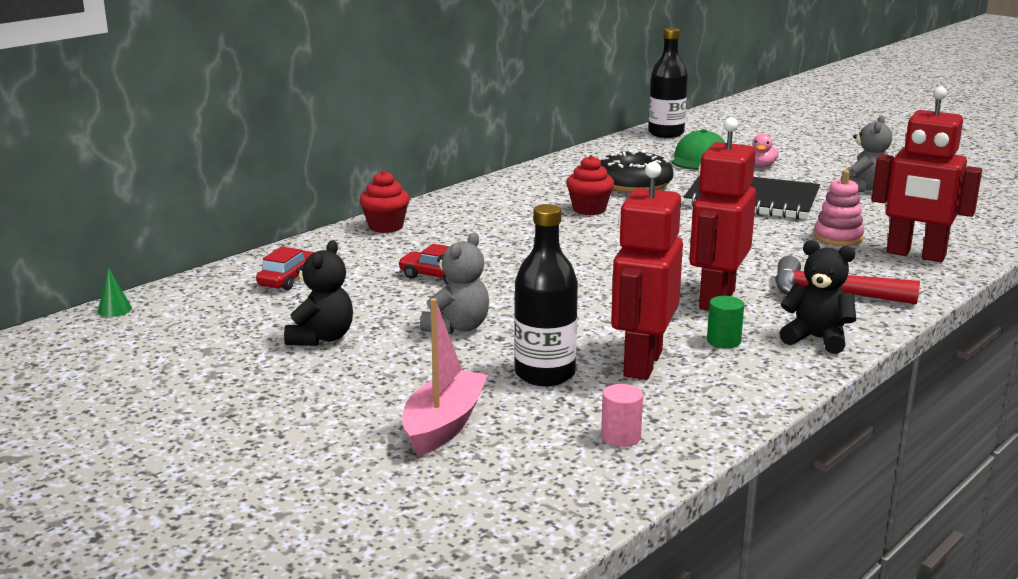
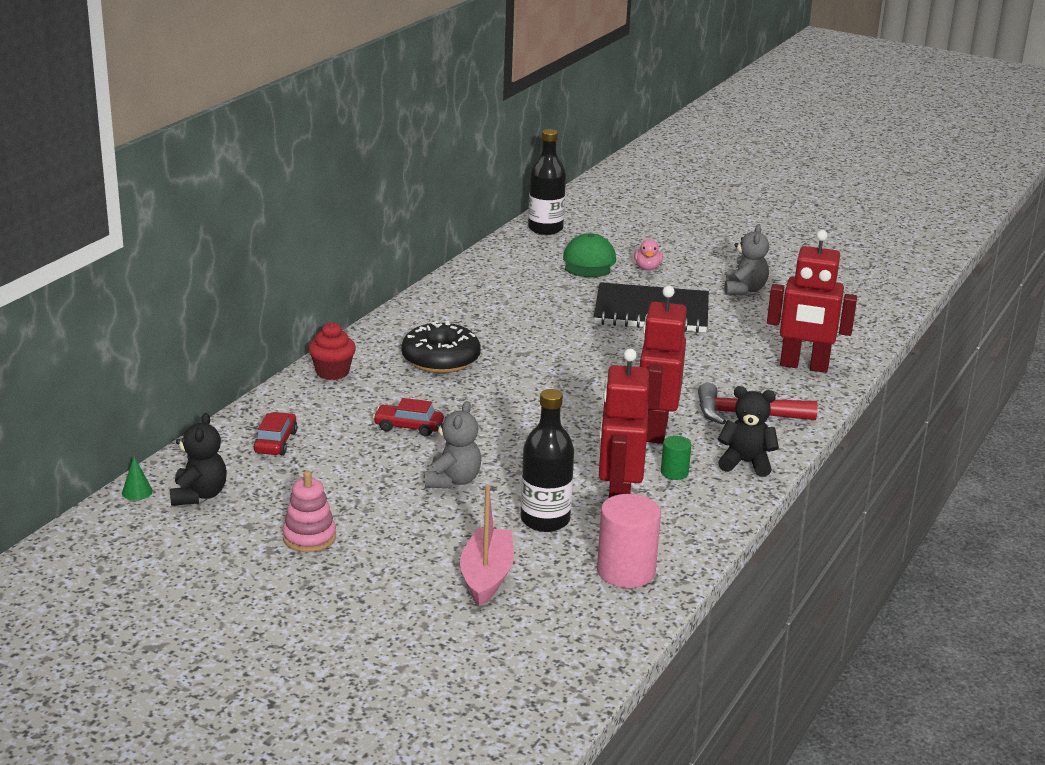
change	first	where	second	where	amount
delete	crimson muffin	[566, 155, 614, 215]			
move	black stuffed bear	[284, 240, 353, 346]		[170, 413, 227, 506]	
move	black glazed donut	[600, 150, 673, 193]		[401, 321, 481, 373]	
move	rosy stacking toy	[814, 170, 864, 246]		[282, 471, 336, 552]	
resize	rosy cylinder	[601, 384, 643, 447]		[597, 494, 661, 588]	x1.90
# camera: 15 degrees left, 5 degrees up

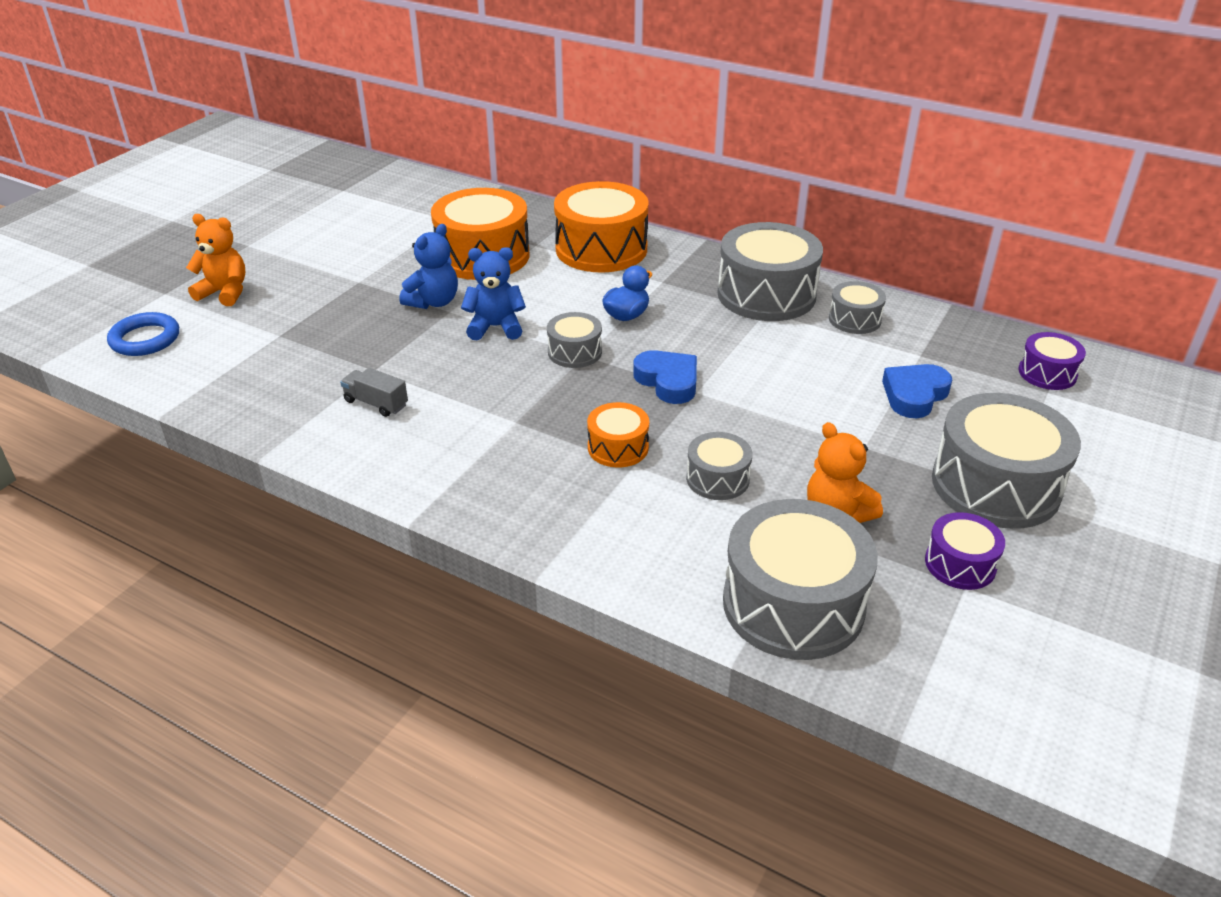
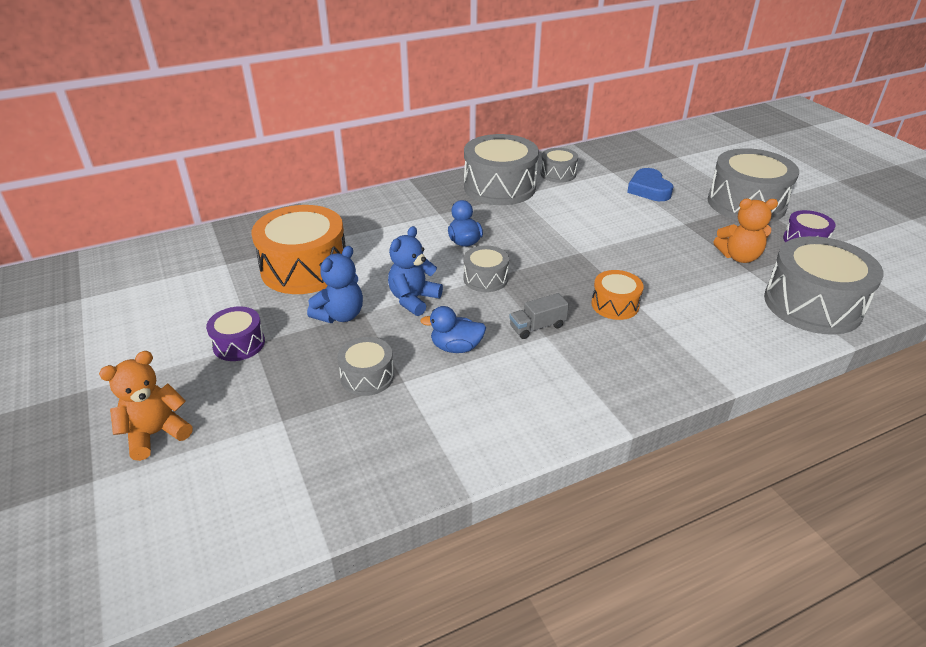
change	first	where	second	where	amount
delete	cobalt hoop	[107, 312, 179, 356]			
delete	bright orange toy drum	[554, 181, 648, 272]			
delete	cobalt heart	[633, 350, 697, 404]			
insert			cobalt rubber duck	[420, 306, 486, 353]	
move	ash-grey toy truck	[340, 368, 408, 417]		[509, 293, 569, 339]	
move	ash-grey toy drum	[686, 432, 752, 500]		[337, 337, 394, 396]	
move	royal purple toy drum	[1019, 332, 1086, 390]		[206, 306, 265, 361]	
rotate	cobalt stuffed bear	[399, 224, 458, 309]		[307, 246, 363, 323]	60 degrees clockwise
# camera: 55 degrees left, 0 degrees up

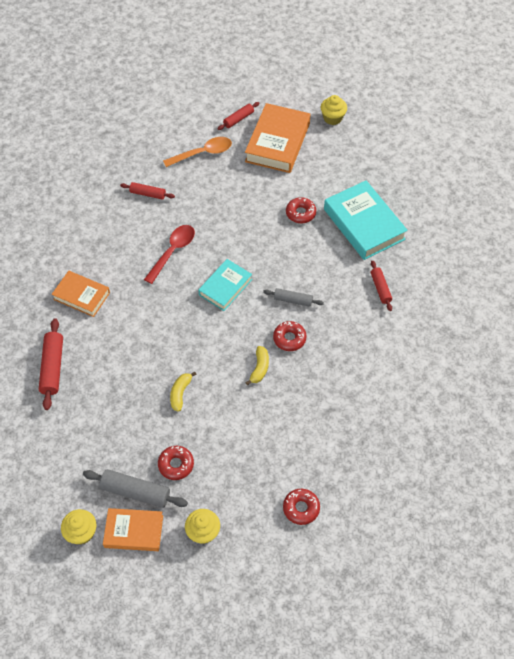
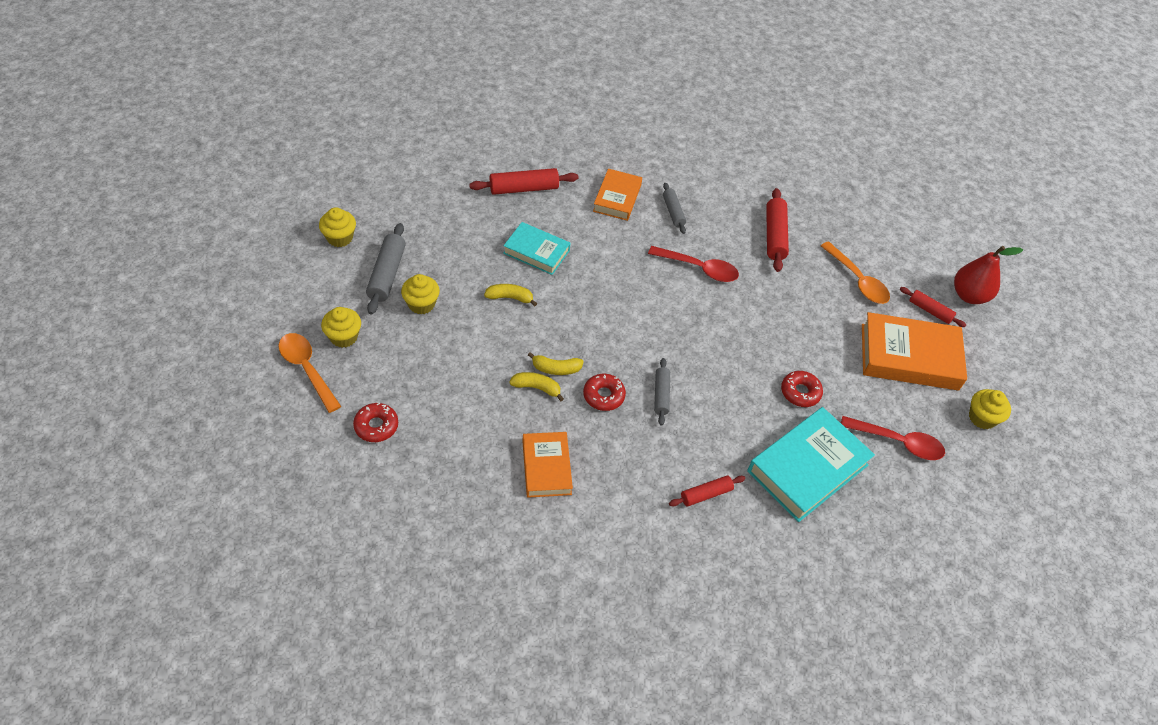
change	first	where	second	where	amount
insert			bright orange teaspoon	[278, 333, 341, 413]	
insert			bright yellow banana fruit	[509, 372, 564, 401]	
insert			ash-grey pastry roller	[663, 183, 686, 234]	
insert			crimson teaspoon	[841, 416, 945, 460]	
insert			crimson pear	[954, 246, 1023, 304]	
move	bright orange hardback	[103, 508, 163, 551]		[522, 432, 573, 498]	
move	aqua hardback	[198, 259, 252, 311]		[503, 222, 570, 275]	
replace	crimson glazed donut	[158, 446, 194, 480]	bright yellow muffin	[401, 274, 440, 314]	
resize	crimson pastry roller	[120, 182, 175, 200]		[766, 188, 789, 272]	x1.59
# camera: 75 degrees right, 5 degrees down

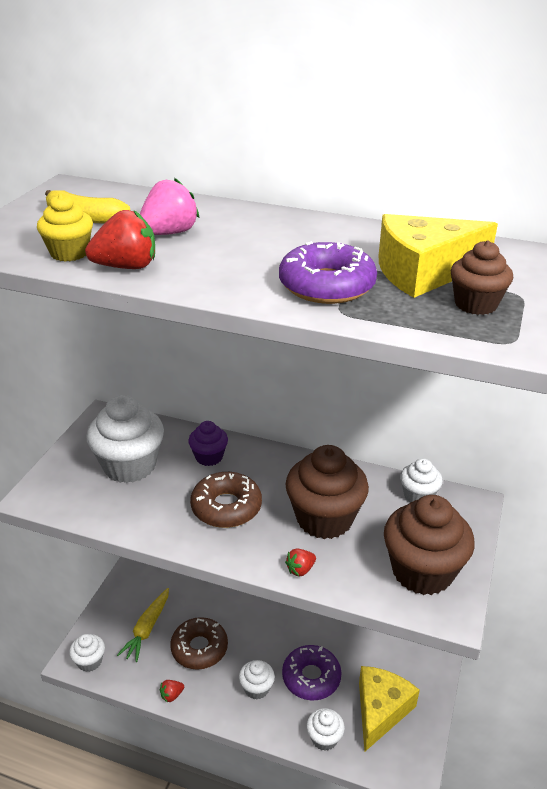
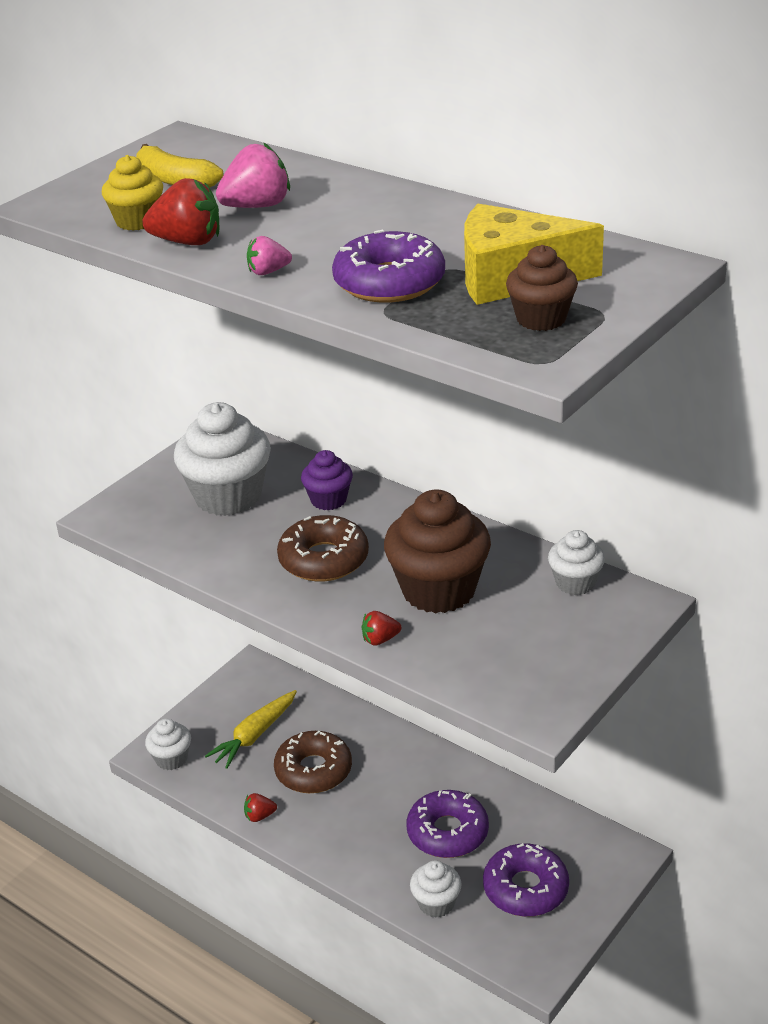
change	first	where	second	where	amount
delete	white muffin	[239, 660, 275, 699]			
delete	dark brown muffin	[384, 495, 475, 595]			
insert			rosy strawberry	[247, 236, 292, 275]	
replace	bright yellow cheese	[359, 666, 420, 752]	royal purple glazed donut	[483, 843, 569, 917]	
# camera: 20 degrees right, 0 degrees up

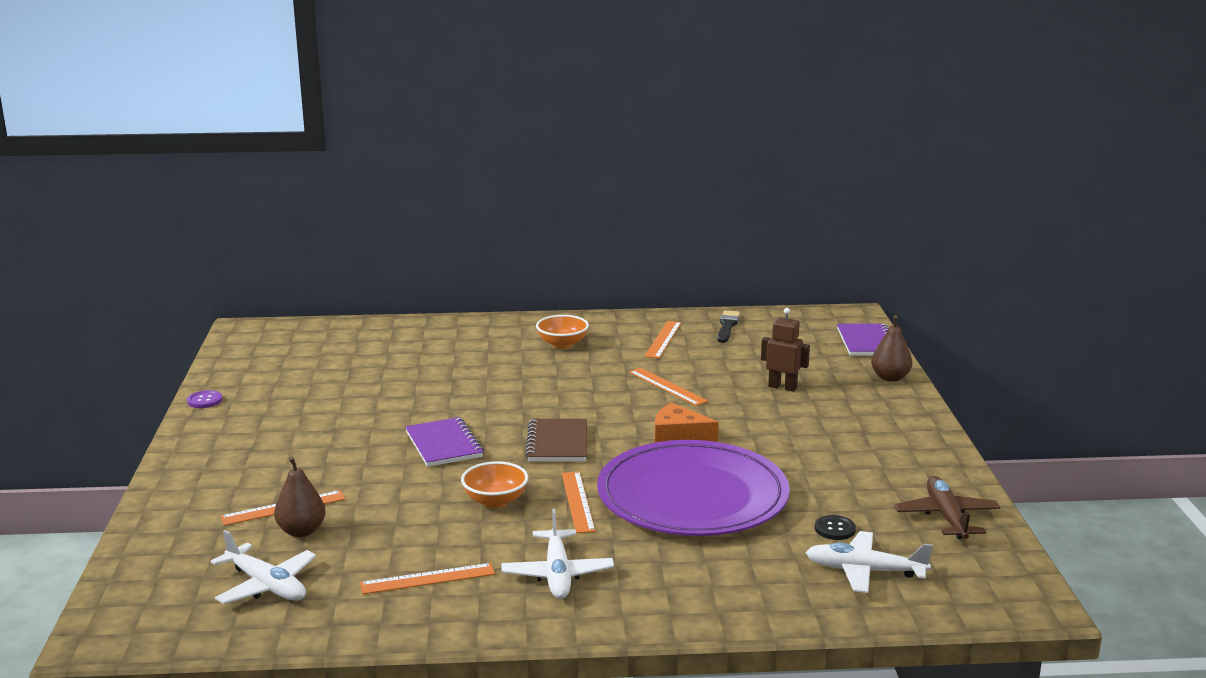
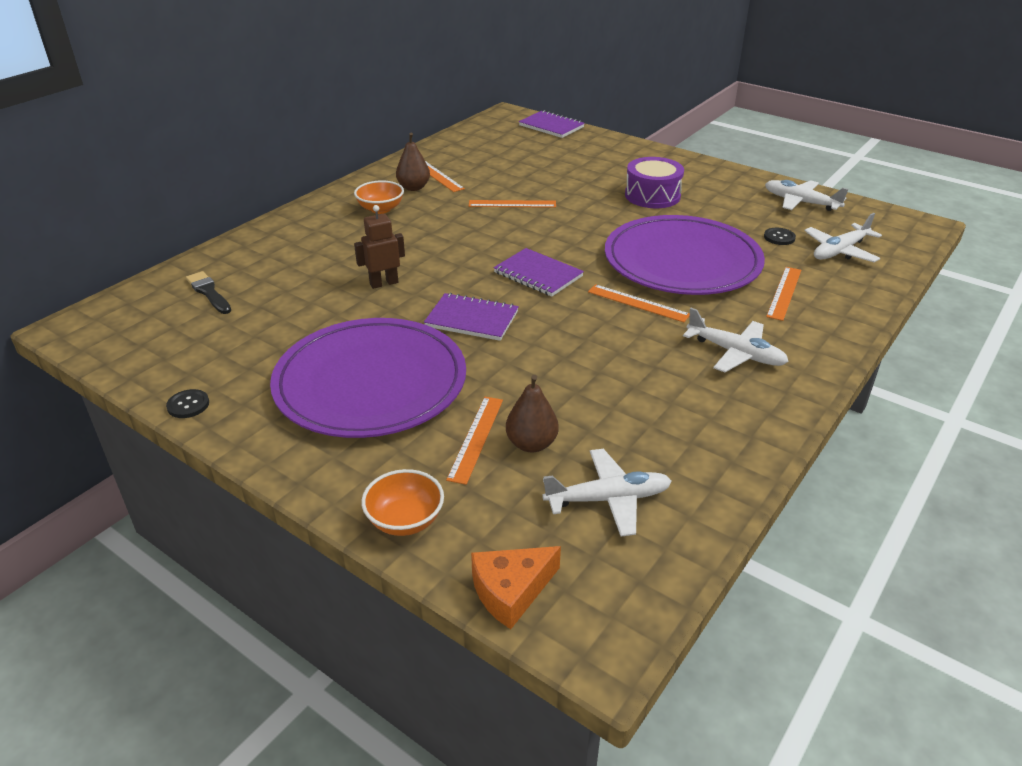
change	first	where	second	where	amount
insert			royal purple dinner plate	[270, 318, 466, 438]	
insert			royal purple toy drum	[625, 157, 684, 208]	
move	bright orange measuring stick	[360, 563, 495, 594]		[766, 267, 801, 321]	
move	bright orange bowl	[461, 461, 528, 508]		[361, 469, 444, 536]	
move	bright orange cheese	[655, 402, 719, 443]		[471, 546, 561, 629]	
move	black brush	[717, 310, 740, 343]		[186, 271, 231, 314]	
move	dark brown robot	[761, 308, 810, 392]		[354, 205, 405, 289]	
move	dark brown pear	[871, 315, 912, 382]		[396, 133, 430, 191]	
recolor	royal purple shirt button	[187, 390, 222, 408]	black shirt button	[166, 389, 209, 418]	
recolor	dark brown notebook	[525, 419, 587, 461]	royal purple notebook	[493, 248, 584, 297]	
recolor	dark brown plane	[894, 476, 1000, 539]	white plane	[765, 180, 848, 211]	
# camera: 50 degrees left, 15 degrees up

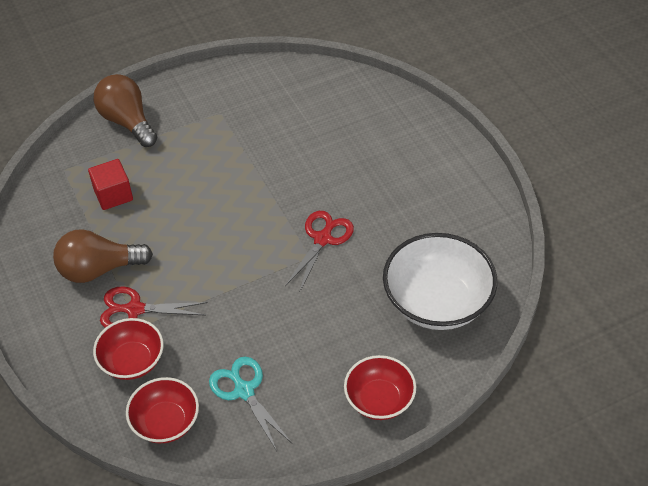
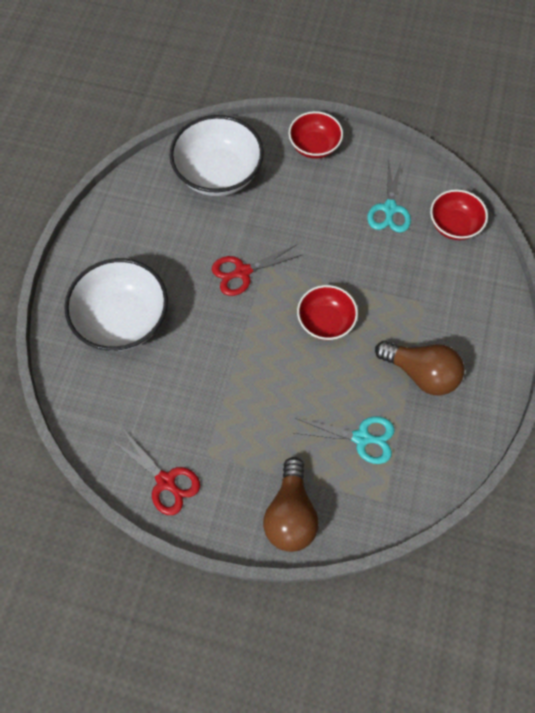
change	first	where	second	where	amount
insert			white bowl	[64, 258, 168, 351]	
move	crimson bowl	[93, 318, 164, 380]		[297, 285, 358, 340]	
move	crimson pair of scissors	[100, 286, 208, 328]		[113, 432, 200, 515]	
replace	crimson solid cube	[88, 159, 133, 210]	aqua pair of scissors	[294, 416, 395, 464]	
# camera: 140 degrees left, 15 degrees up

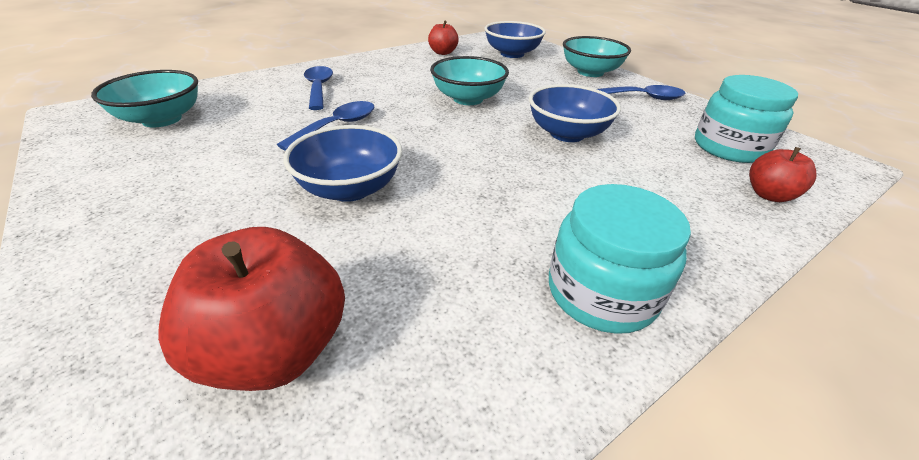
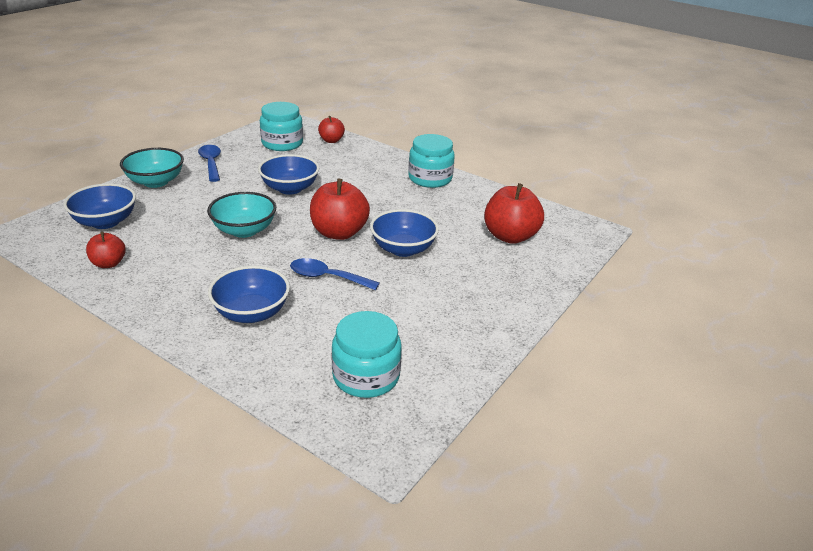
change	first	where	second	where	amount
insert			crimson apple	[310, 179, 370, 240]	
replace	aqua bowl	[91, 70, 198, 127]	aqua preserve jar	[331, 311, 402, 398]	
replace	cobalt teaspoon	[304, 66, 333, 110]	cobalt bowl	[208, 266, 290, 323]	
# camera: 110 degrees left, 5 degrees down

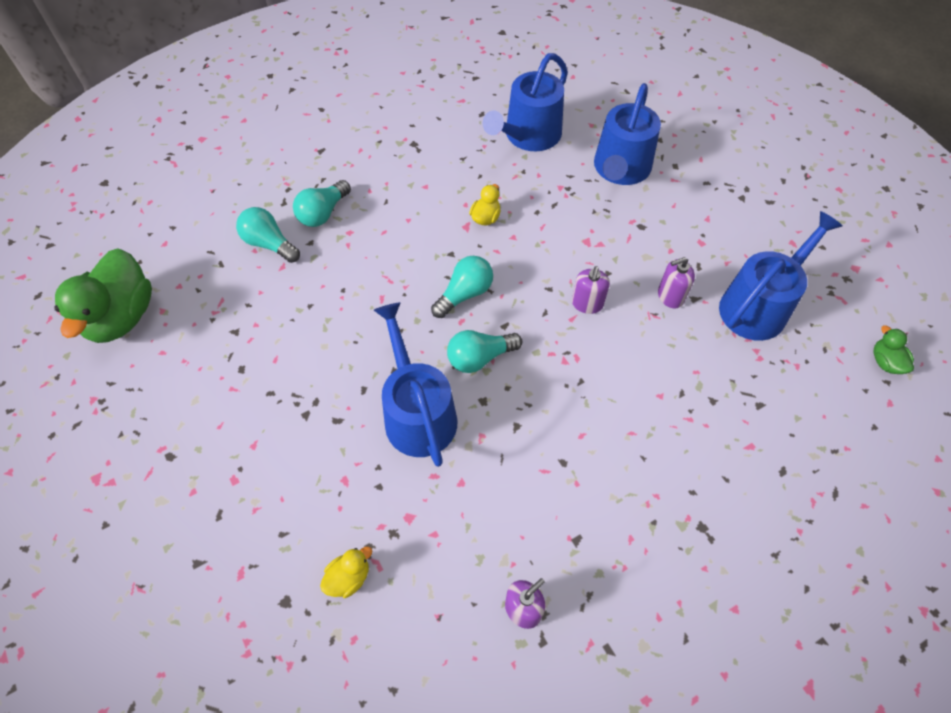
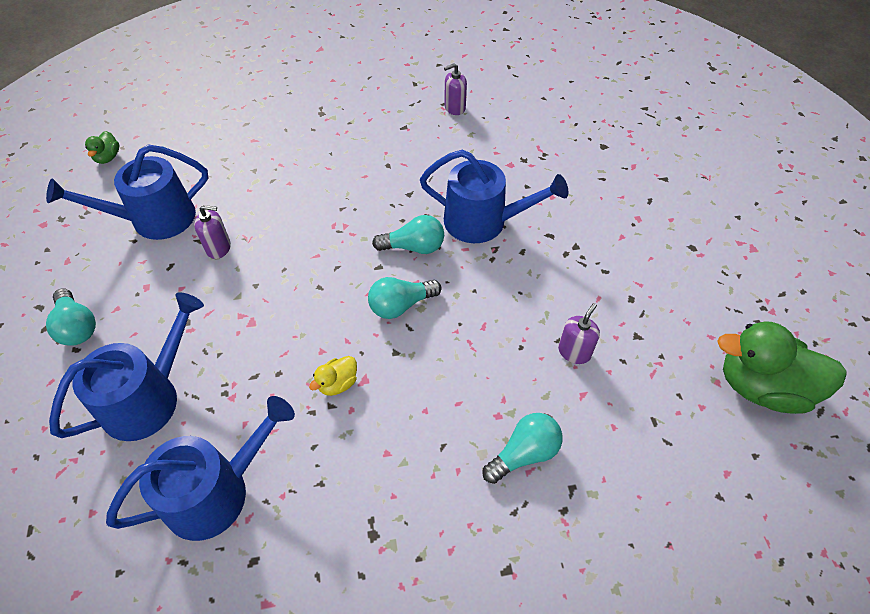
change	first	where	second	where	amount
delete	bright yellow rubber duck	[320, 546, 372, 598]			
move	aqua lightbulb	[236, 207, 300, 263]		[46, 288, 96, 346]	
move	royal purple pump bottle	[572, 266, 610, 314]		[558, 303, 600, 364]	
rotate	green rubber duck	[54, 248, 152, 343]		[717, 321, 847, 414]	105 degrees counterclockwise
rotate	cobalt watering pot	[374, 302, 457, 467]		[420, 150, 568, 243]	75 degrees counterclockwise
# camera: 160 degrees left, 5 degrees down

